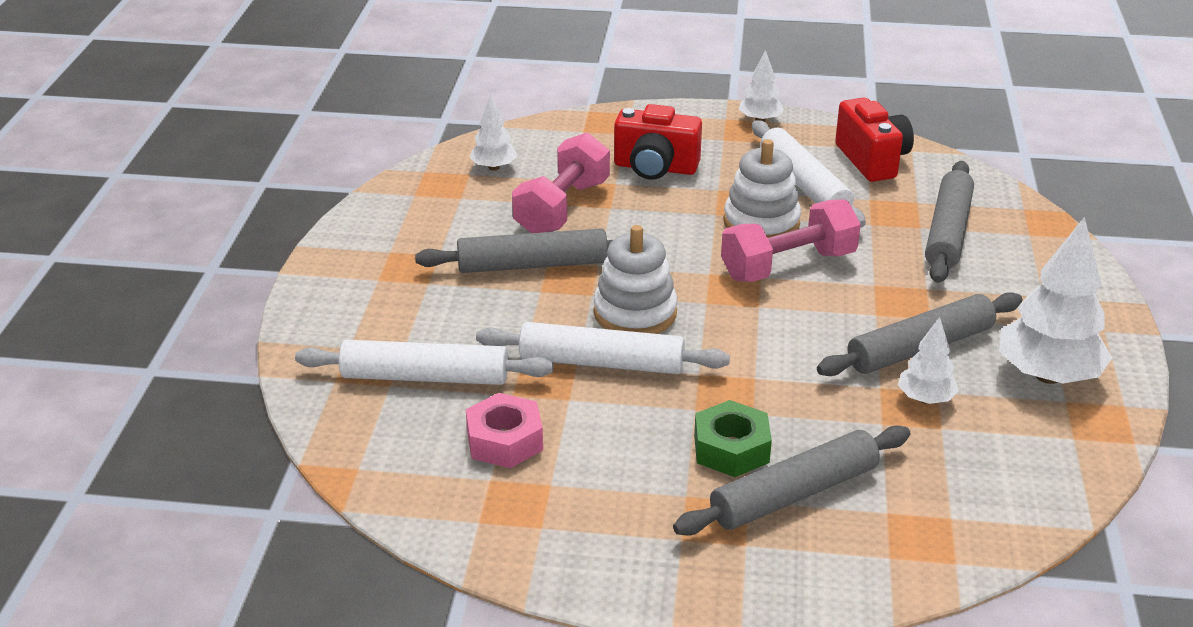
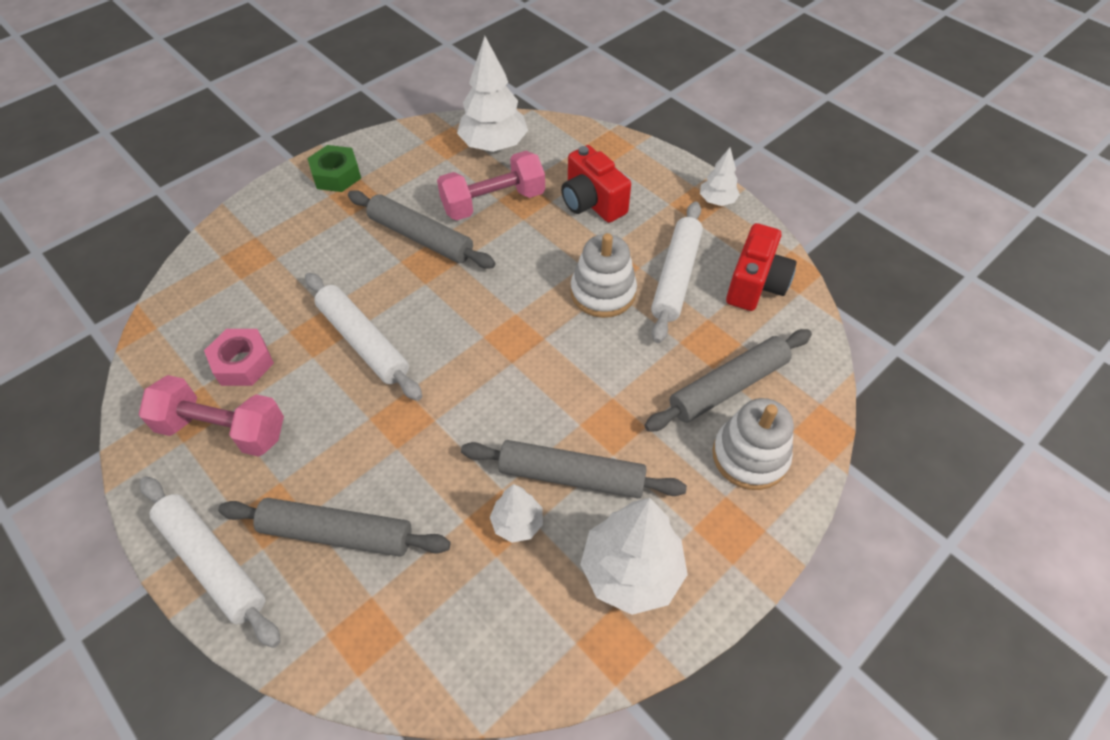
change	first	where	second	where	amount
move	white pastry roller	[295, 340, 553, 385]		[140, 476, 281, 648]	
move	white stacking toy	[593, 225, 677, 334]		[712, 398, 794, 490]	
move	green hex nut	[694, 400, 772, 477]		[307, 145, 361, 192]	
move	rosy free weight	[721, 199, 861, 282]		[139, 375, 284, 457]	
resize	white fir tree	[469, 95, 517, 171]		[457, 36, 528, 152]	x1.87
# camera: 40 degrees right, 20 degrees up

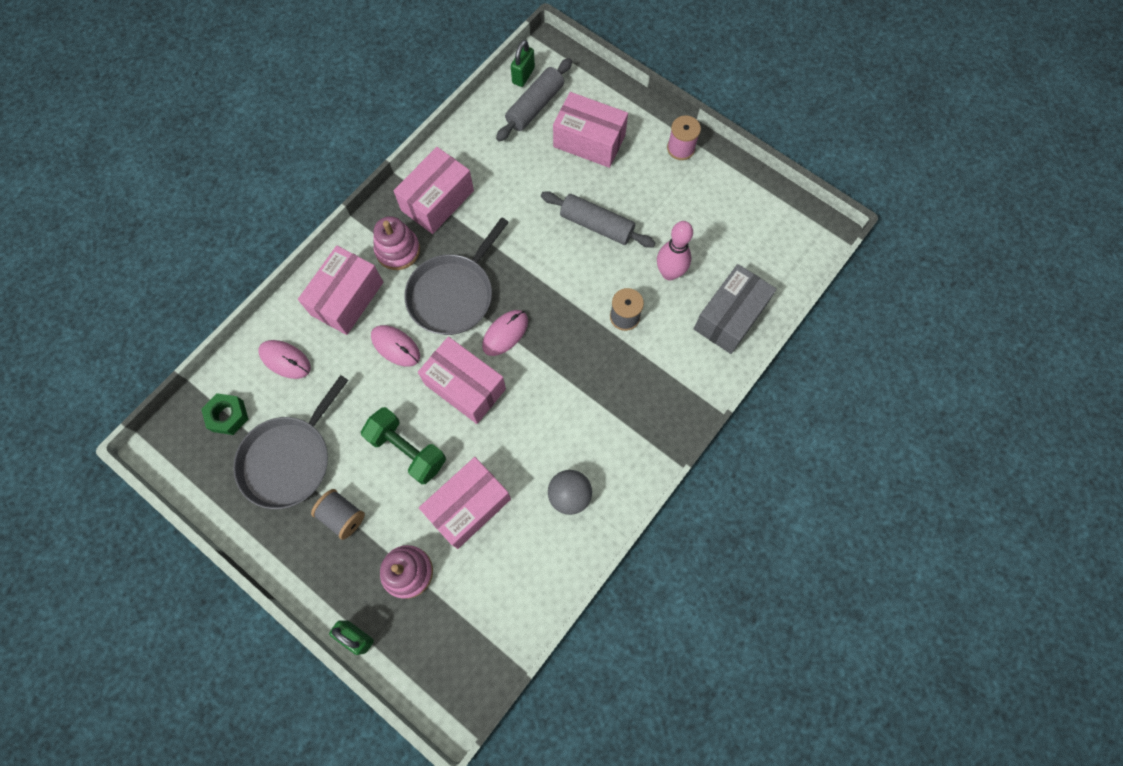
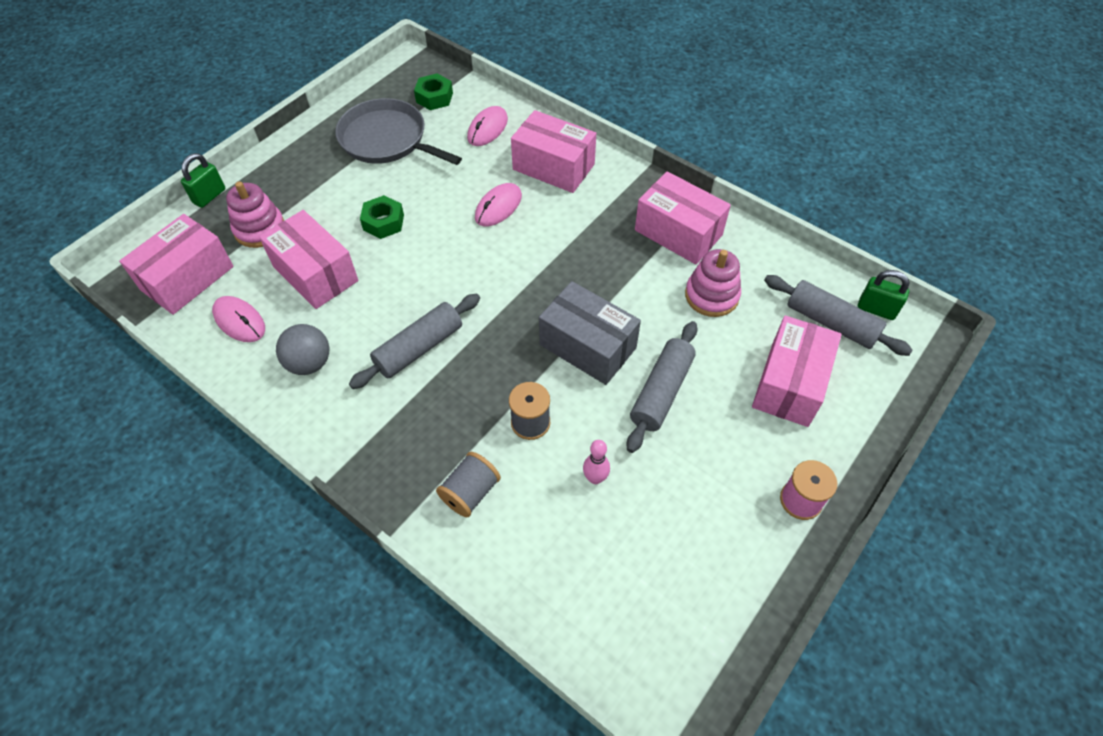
change	first	where	second	where	amount
delete	ash-grey frying pan	[404, 217, 509, 335]			
insert			ash-grey pastry roller	[349, 294, 480, 389]	
move	ash-grey reel of thread	[311, 489, 365, 540]		[436, 452, 501, 518]	
move	rosy stacking toy	[374, 216, 420, 270]		[685, 249, 741, 317]	
move	rosy package	[418, 337, 506, 424]		[119, 214, 234, 315]	
move	rosy computer mouse	[482, 310, 528, 356]		[212, 296, 265, 342]	
move	ash-grey package	[694, 264, 777, 354]		[539, 281, 641, 385]	
replace	green free weight	[361, 407, 446, 484]	green hex nut	[360, 195, 404, 239]	
resize	rosy skittle	[657, 221, 693, 280]		[583, 440, 610, 484]	x0.58
# camera: 90 degrees right, 15 degrees down

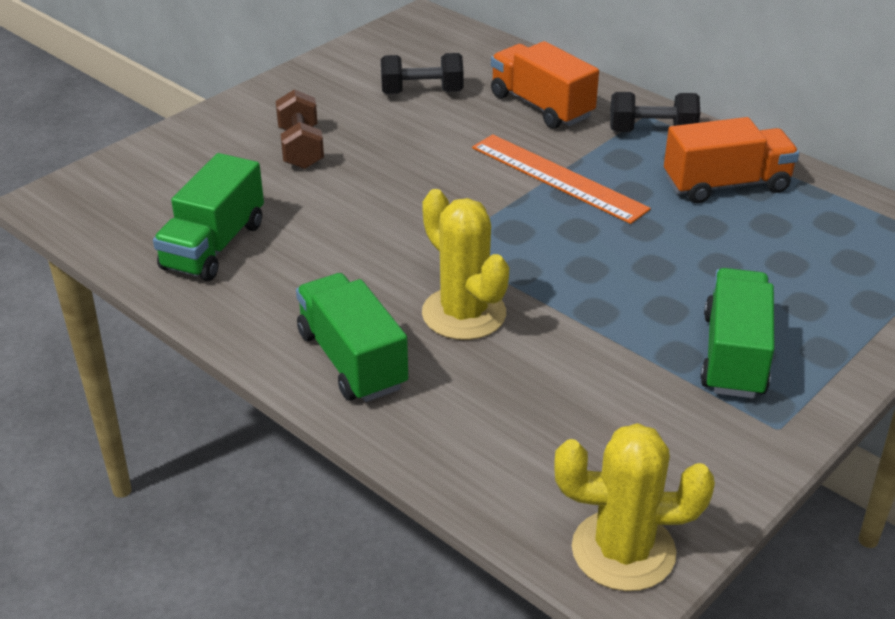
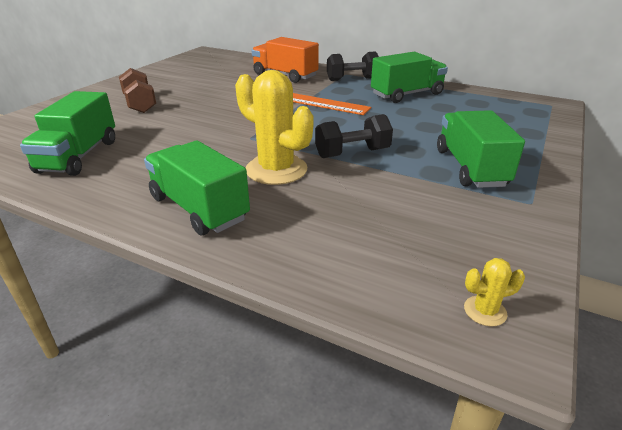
change	first	where	second	where	amount
move	black free weight	[381, 53, 464, 94]		[315, 114, 393, 158]	
recolor	bright orange toy truck	[664, 117, 799, 203]	green toy truck	[371, 52, 448, 103]	
resize	bright yellow cactus	[554, 423, 715, 591]		[464, 258, 525, 327]	x0.43
# camera: 15 degrees left, 5 degrees down

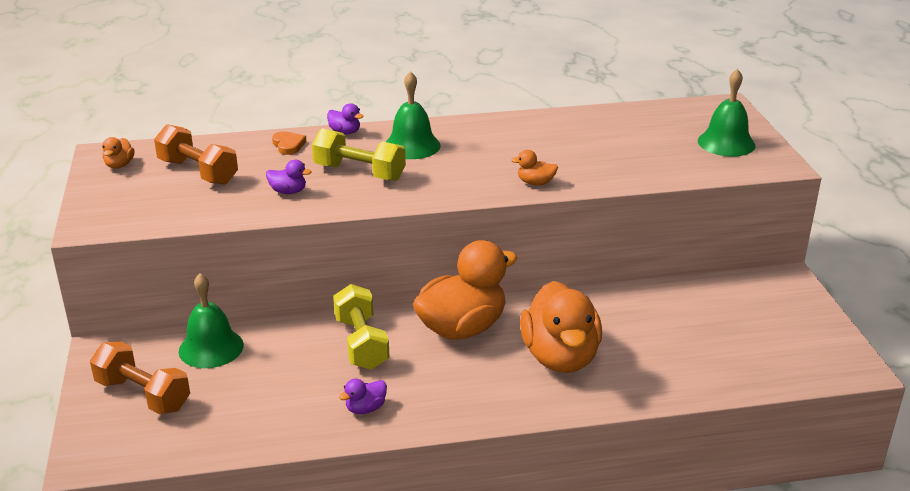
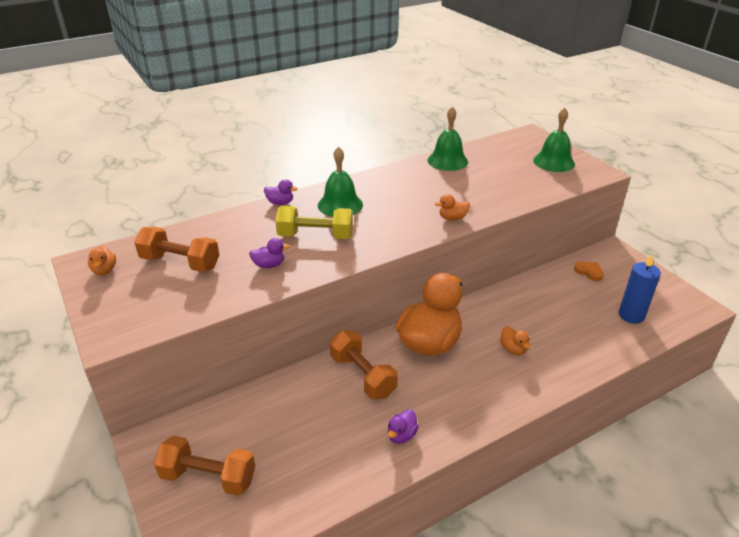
change	first	where	second	where	amount
insert			cobalt pillar candle	[619, 254, 661, 324]	
move	green bell	[179, 273, 244, 368]		[428, 106, 468, 171]	
move	bright orange heart	[272, 131, 307, 155]		[574, 262, 604, 281]	
recolor	bright yellow free weight	[333, 284, 389, 370]	bright orange free weight	[330, 330, 398, 399]	
resize	bright orange rubber duck	[520, 281, 602, 373]		[500, 326, 531, 355]	x0.41
# camera: 20 degrees left, 5 degrees up

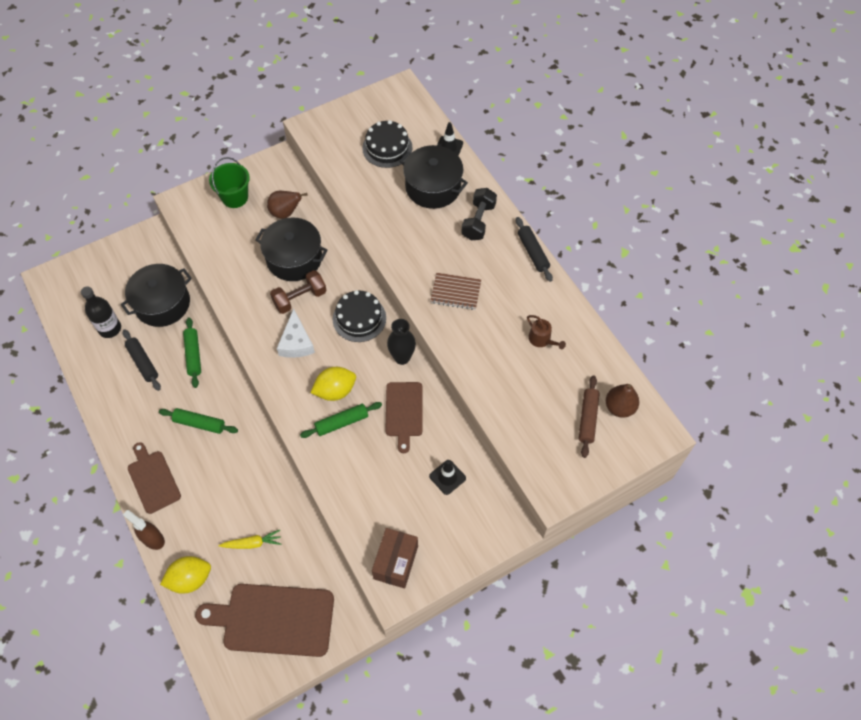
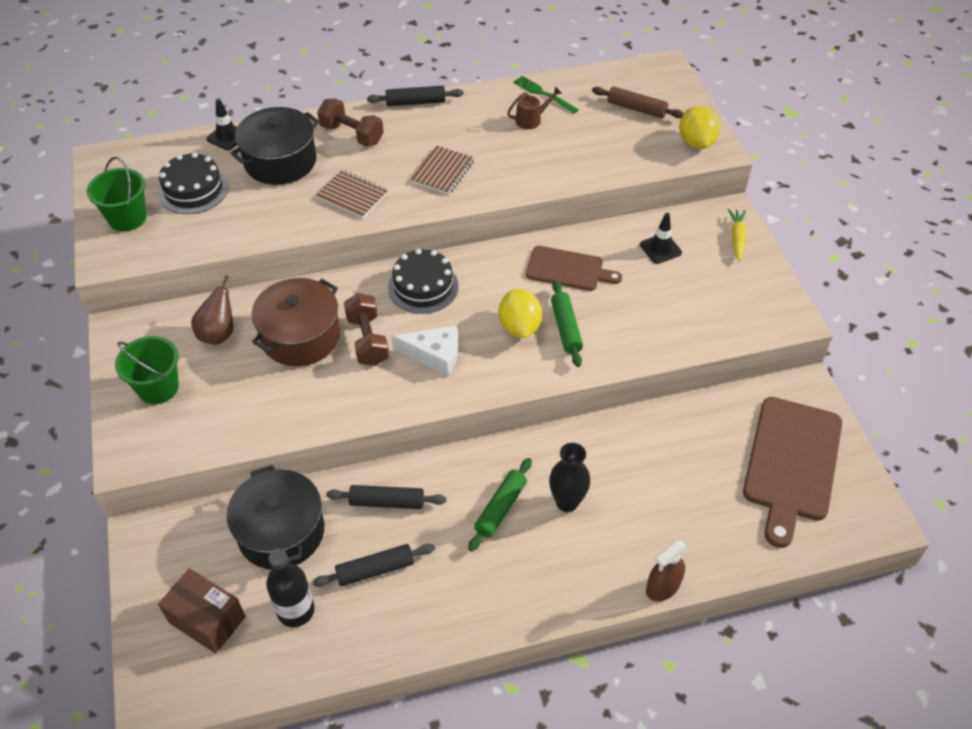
change	first	where	second	where	amount
delete	dark brown bread board	[128, 442, 181, 514]			
delete	dark brown pear	[606, 384, 639, 418]			
insert			green pail	[86, 157, 146, 231]	
insert			dark brown notebook	[316, 170, 388, 218]	
insert			green fork	[513, 76, 579, 114]	
move	bright yellow lemon	[160, 556, 211, 594]		[679, 106, 720, 149]	
move	bright yellow root vegetable	[219, 530, 281, 549]		[728, 209, 747, 261]	
move	dark brown package	[372, 528, 418, 588]		[158, 568, 246, 653]	
move	black flower vase	[387, 319, 416, 365]		[549, 443, 590, 512]	
recolor	green pastry roller	[183, 317, 201, 388]	black pastry roller	[326, 485, 446, 509]	
recolor	black cooking pot	[255, 218, 328, 281]	dark brown cooking pot	[252, 278, 340, 366]	
recolor	black free weight	[461, 188, 497, 240]	dark brown free weight	[317, 98, 384, 146]	
# camera: 75 degrees left, 10 degrees down

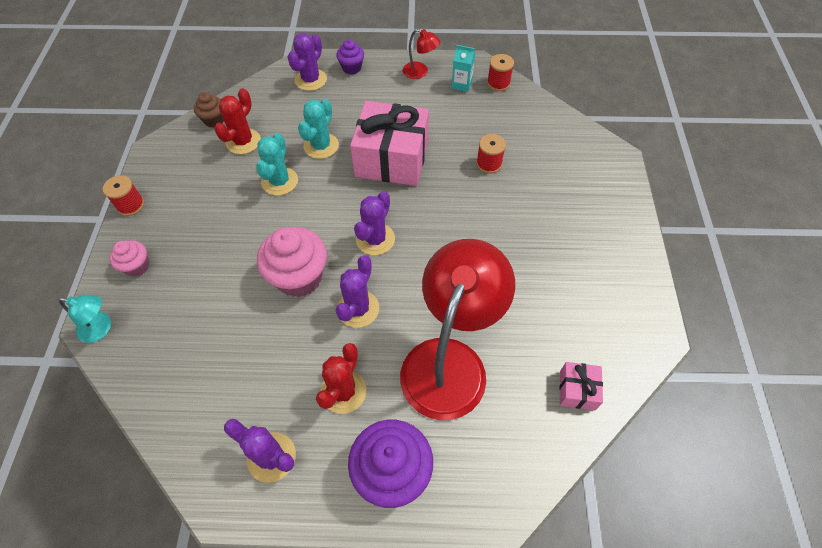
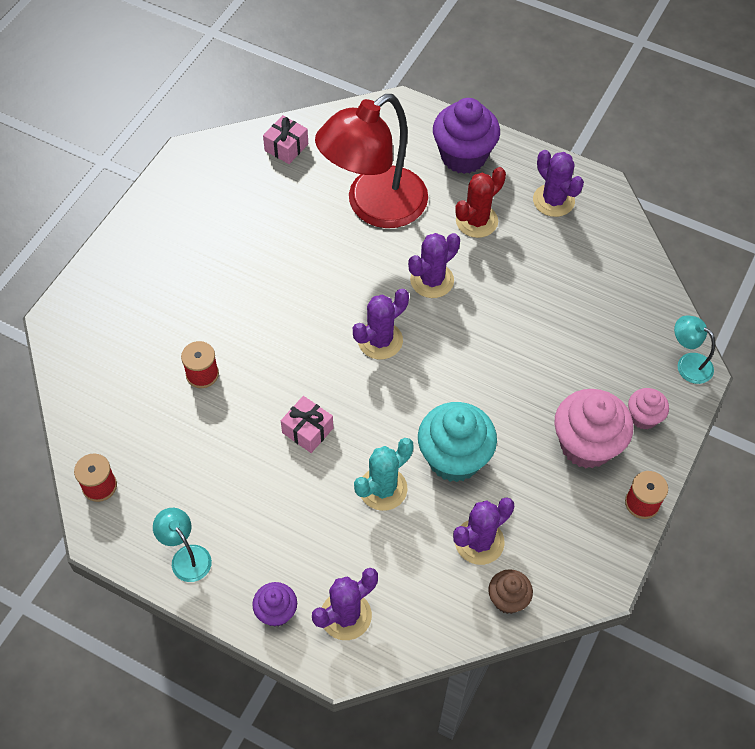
change	first	where	second	where	amount
delete	aqua milk carton	[452, 45, 475, 92]			
move	rosy muffin	[257, 227, 327, 297]		[554, 389, 633, 469]	
replace	aqua cactus	[256, 133, 298, 196]	aqua muffin	[418, 402, 497, 482]	
recolor	crimson cactus	[214, 88, 261, 154]	royal purple cactus	[453, 497, 514, 565]	
recolor	crimson reading lamp	[403, 29, 440, 79]	aqua reading lamp	[153, 508, 212, 582]	
resize	rosy present	[350, 101, 429, 186]		[281, 396, 333, 453]	x0.45
# camera: 155 degrees left, 0 degrees up

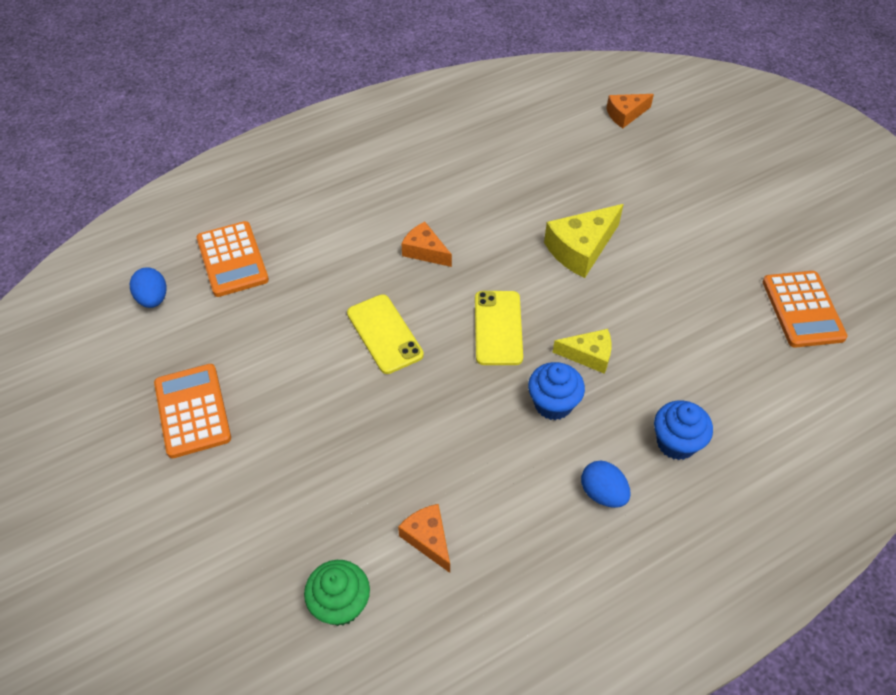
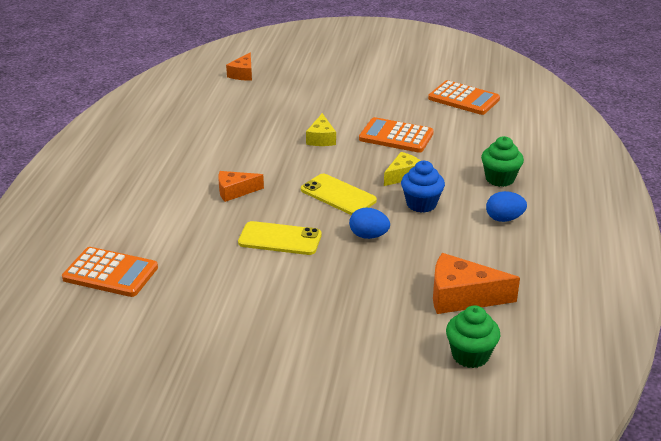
change	first	where	second	where	amount
move	cobalt egg shape	[130, 267, 167, 308]		[349, 208, 390, 239]	
move	bright orange adding machine	[154, 364, 231, 458]		[359, 117, 434, 153]	
recolor	cobalt muffin	[654, 400, 713, 460]	green muffin	[481, 136, 524, 187]	
resize	bright orange cheese	[398, 504, 450, 573]		[433, 253, 520, 314]	x1.60
resize	bright yellow cheese	[544, 204, 624, 278]		[306, 113, 336, 146]	x0.62
# camera: 50 degrees left, 20 degrees down

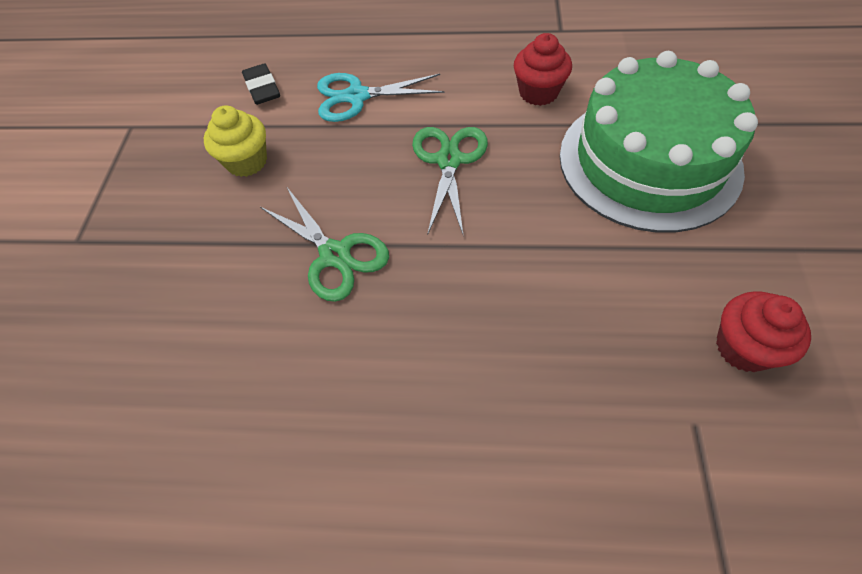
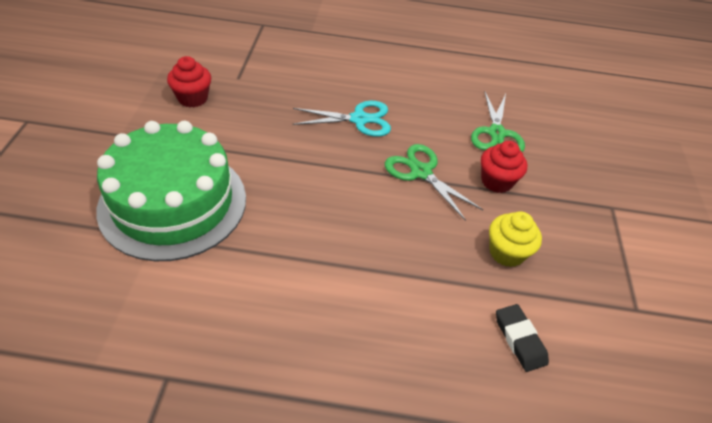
change	first	where	second	where	amount
move	aqua pair of scissors	[317, 73, 444, 122]		[293, 101, 391, 137]	
move	green pair of scissors	[412, 127, 488, 237]		[471, 91, 525, 152]	
move	crimson muffin	[514, 33, 572, 106]		[481, 141, 528, 193]	
# camera: 175 degrees right, 10 degrees down

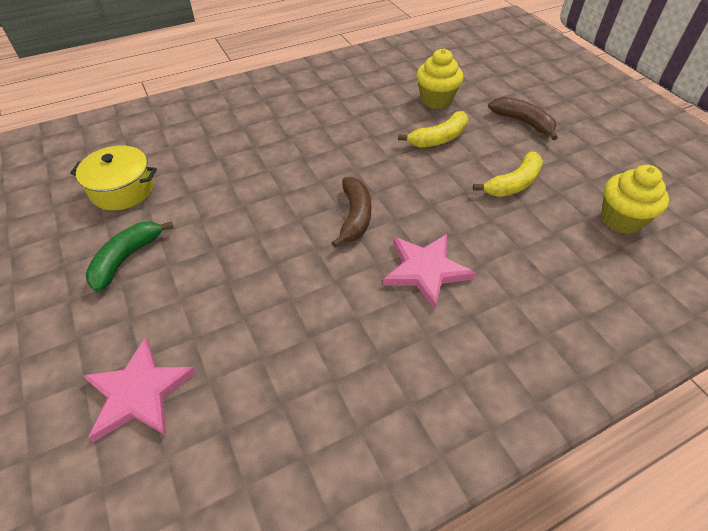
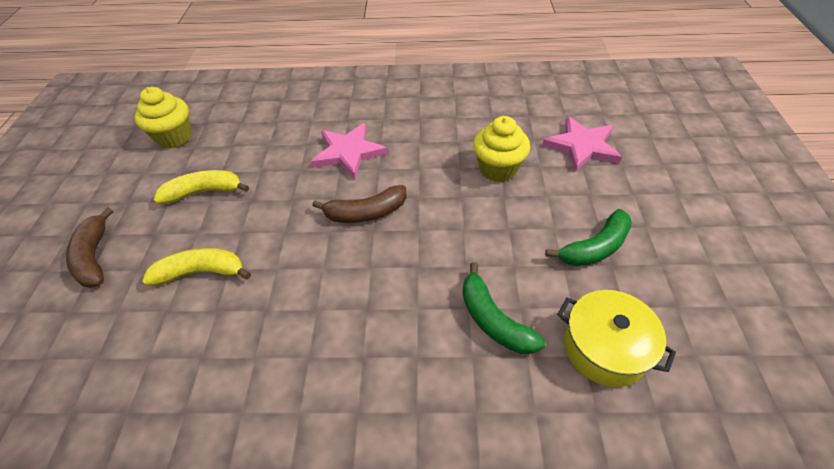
change	first	where	second	where	amount
insert			green banana fruit	[462, 262, 545, 354]	
move	bright yellow muffin	[416, 48, 464, 109]		[473, 116, 530, 182]	
rotate	dark brown banana fruit	[332, 177, 372, 248]		[312, 185, 407, 223]	135 degrees counterclockwise
# camera: 150 degrees left, 0 degrees up

